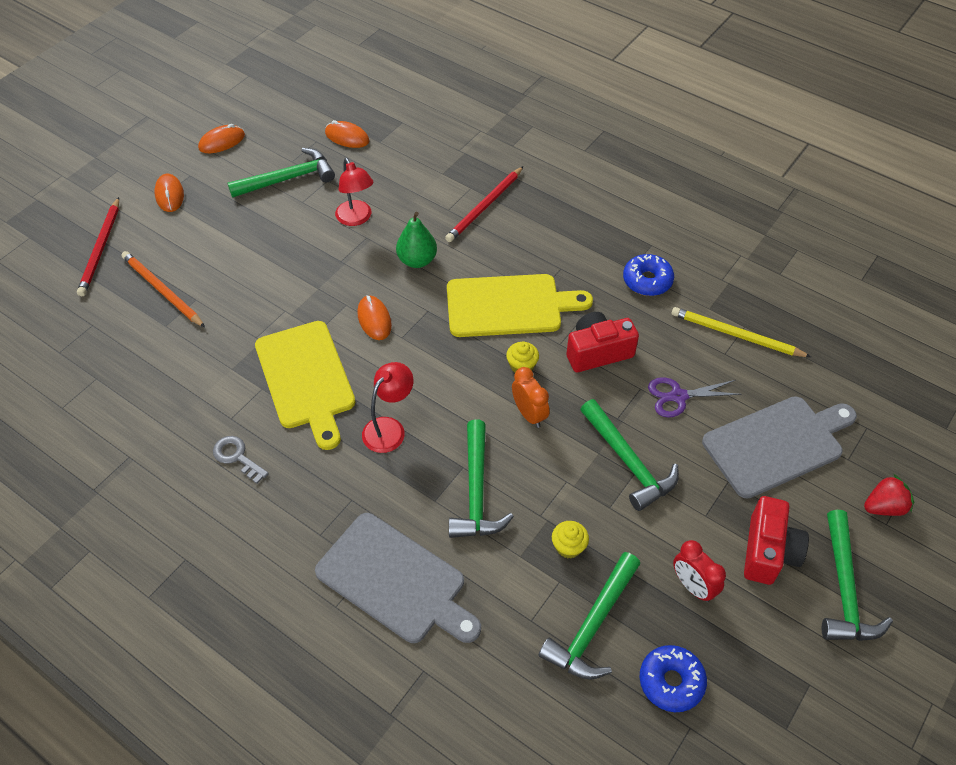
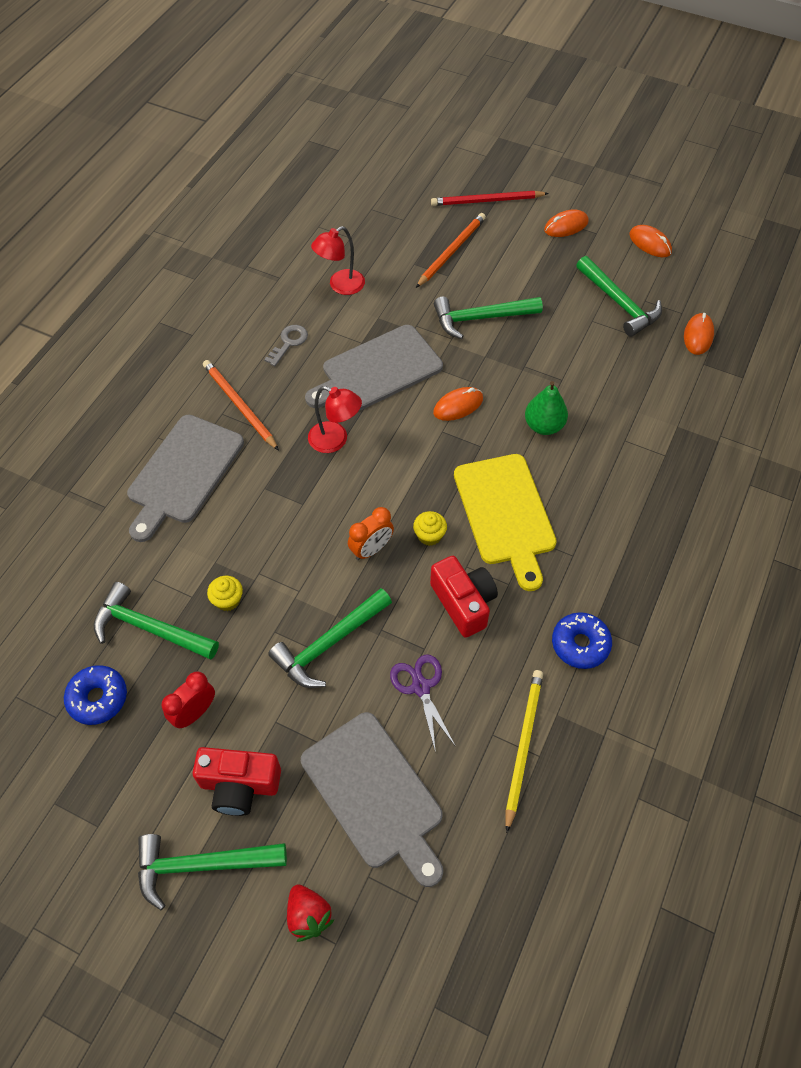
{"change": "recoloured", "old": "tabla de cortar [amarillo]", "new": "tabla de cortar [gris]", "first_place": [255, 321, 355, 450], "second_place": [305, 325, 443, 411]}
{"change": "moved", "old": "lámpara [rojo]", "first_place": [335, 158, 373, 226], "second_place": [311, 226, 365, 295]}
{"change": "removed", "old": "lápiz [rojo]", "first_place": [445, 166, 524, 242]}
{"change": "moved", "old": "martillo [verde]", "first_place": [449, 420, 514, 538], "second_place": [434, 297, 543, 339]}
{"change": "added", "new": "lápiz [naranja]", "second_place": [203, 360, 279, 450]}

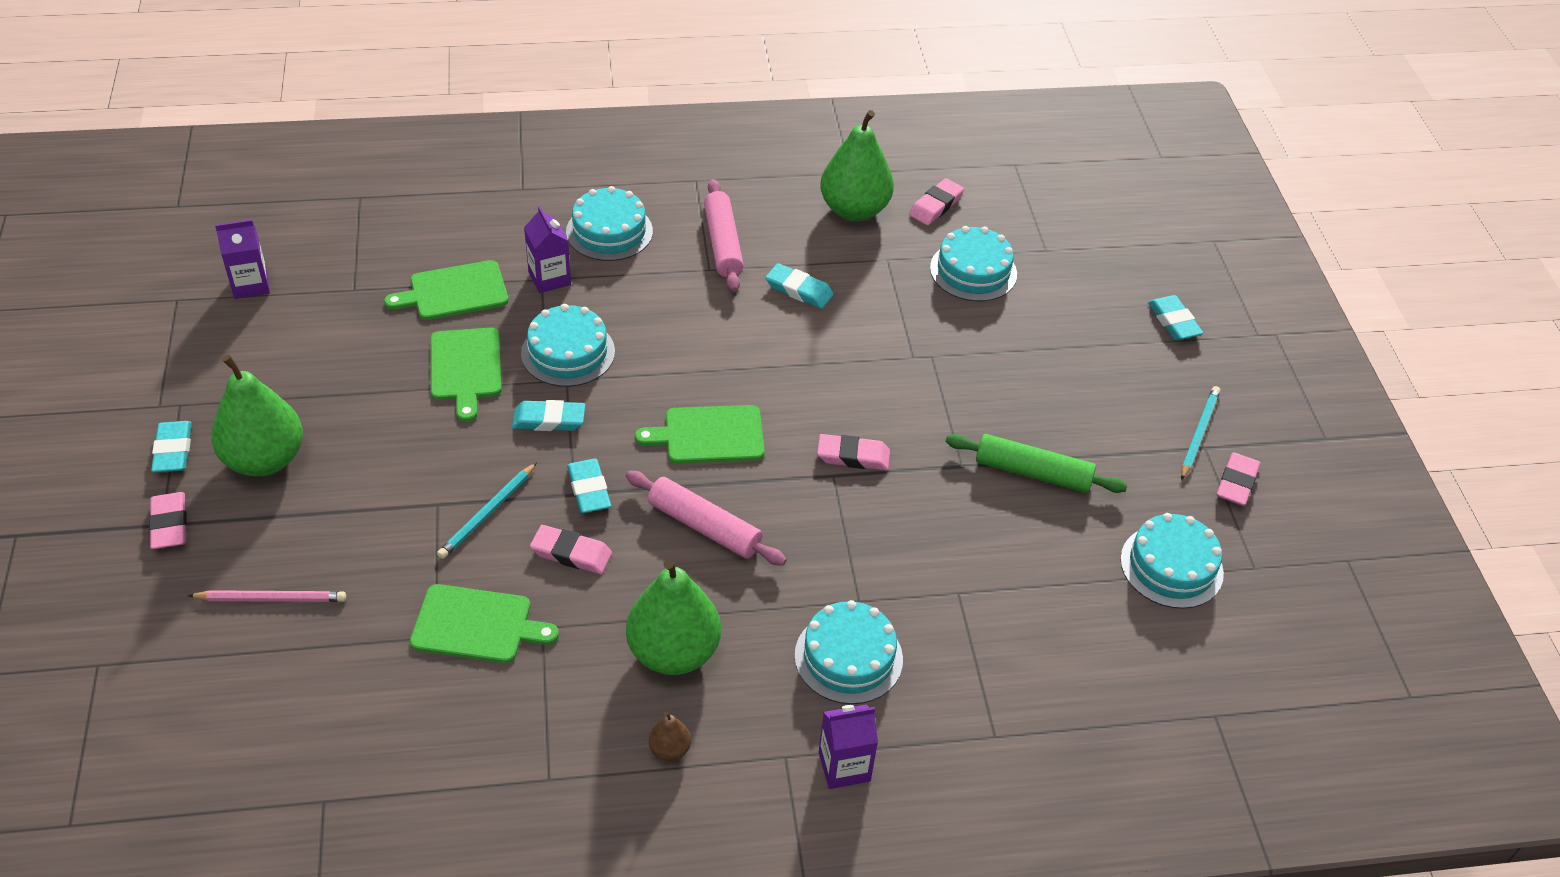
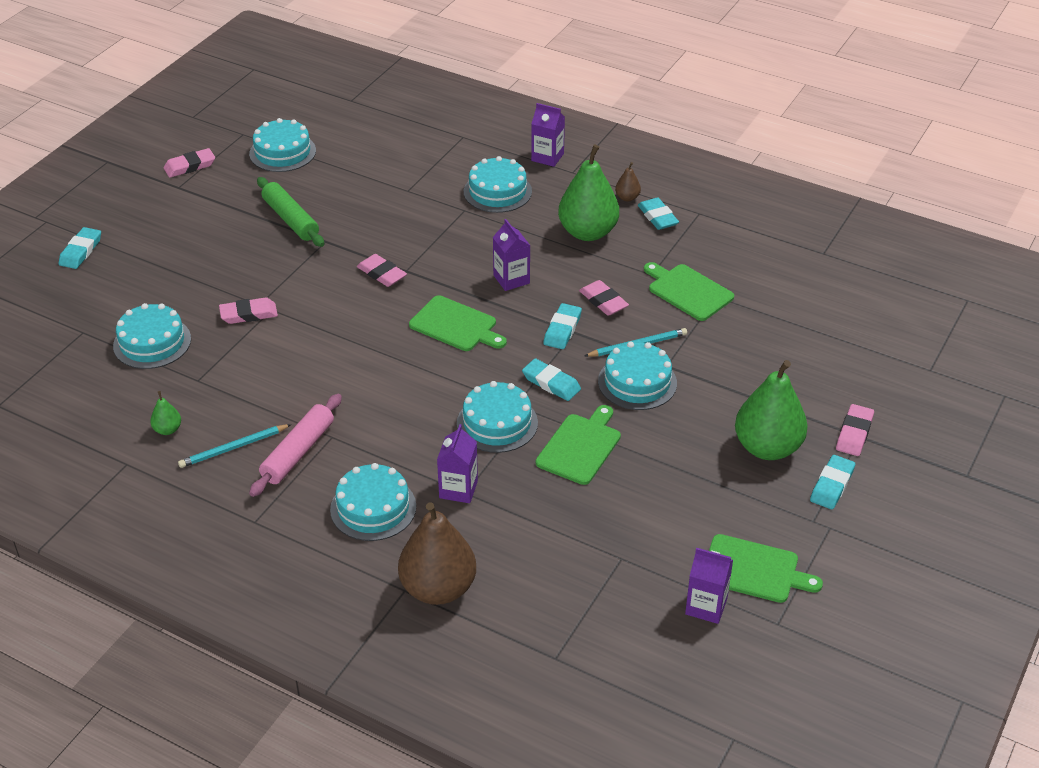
{"change": "removed", "old": "lápiz [rosa]", "first_place": [188, 590, 346, 602]}
{"change": "moved", "old": "tabla de cortar [verde]", "first_place": [384, 260, 509, 320], "second_place": [709, 534, 823, 603]}
{"change": "replaced", "old": "rodillo [rosa]", "new": "cartón de leche [morado]", "first_place": [626, 471, 787, 566], "second_place": [493, 219, 531, 291]}
{"change": "moved", "old": "goma de borrar [turquesa]", "first_place": [766, 263, 833, 309], "second_place": [638, 197, 679, 230]}
{"change": "resized", "old": "pera [verde]", "first_place": [820, 110, 894, 221], "second_place": [150, 391, 181, 435], "factor": 0.43}
{"change": "moved", "old": "goma de borrar [rosa]", "first_place": [909, 178, 964, 225], "second_place": [219, 297, 278, 324]}
{"change": "moved", "old": "lápiz [turquesa]", "first_place": [1181, 386, 1220, 480], "second_place": [178, 424, 292, 468]}
{"change": "added", "new": "pera [marrón]", "second_place": [398, 502, 476, 605]}
{"change": "added", "new": "tarta [turquesa]", "second_place": [598, 342, 677, 410]}

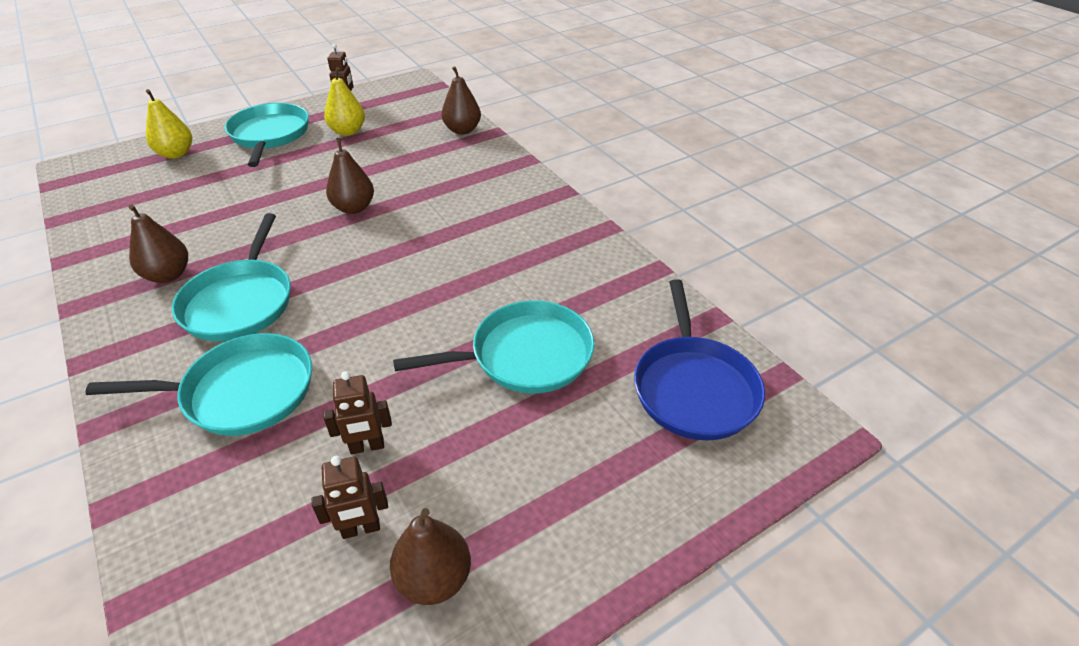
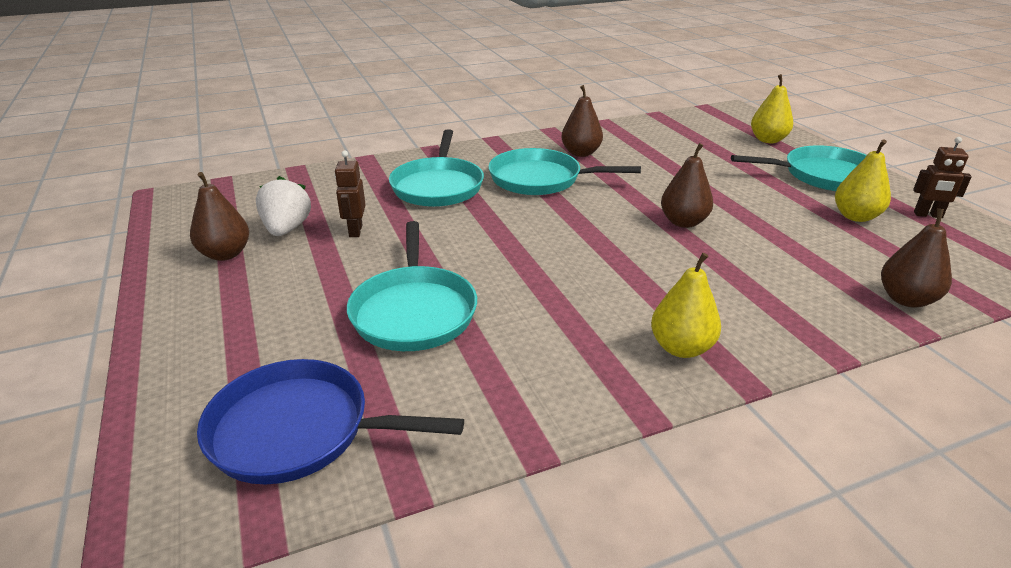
{"change": "replaced", "old": "robot [marrón]", "new": "fresa [blanco]", "first_place": [312, 456, 388, 539], "second_place": [256, 176, 311, 236]}
{"change": "added", "new": "pera [amarillo]", "second_place": [651, 253, 721, 358]}

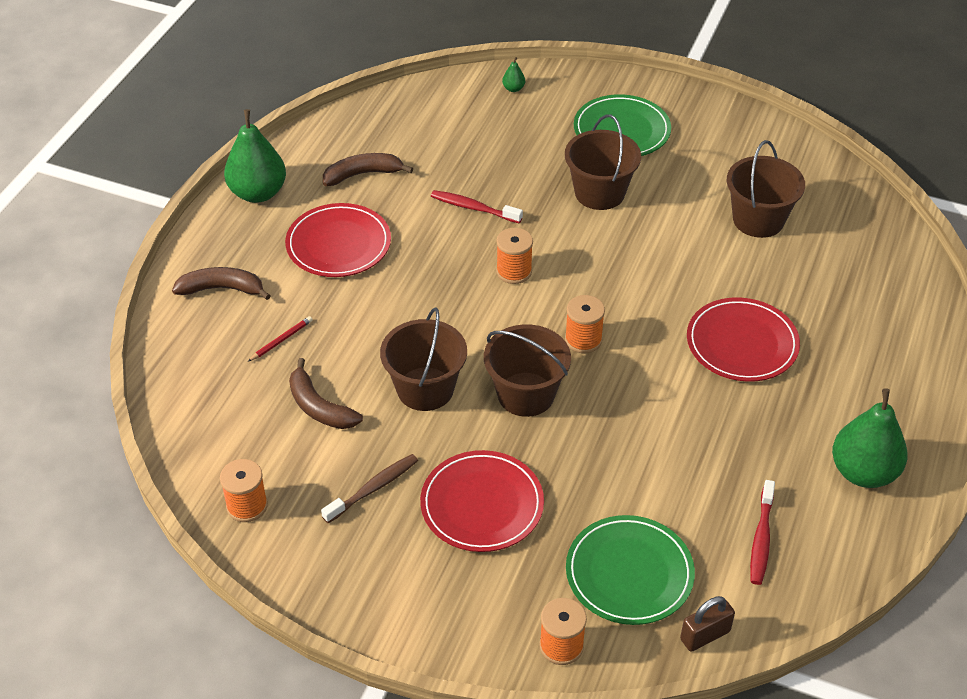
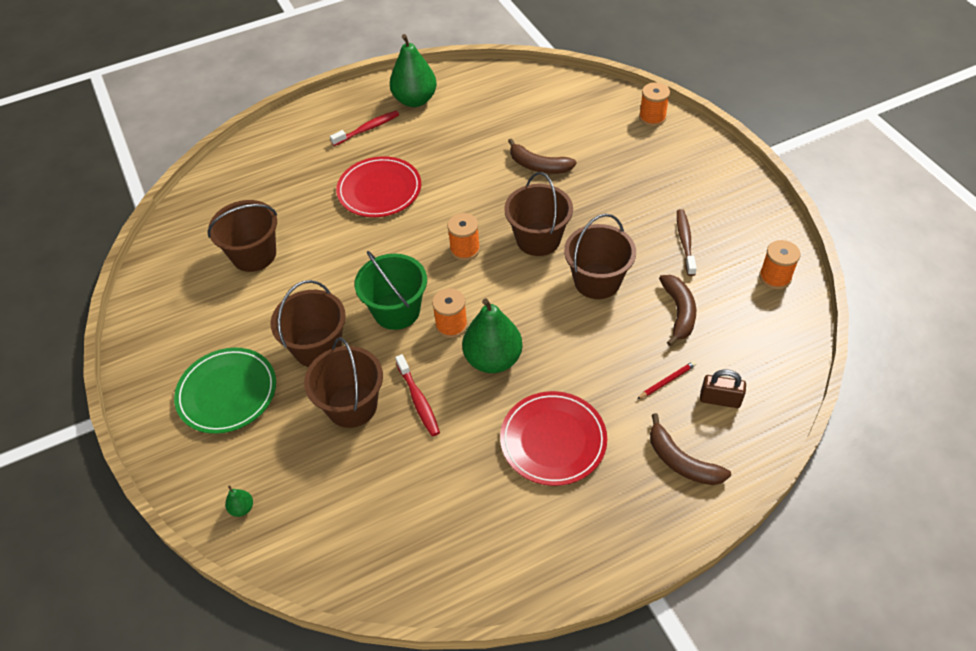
{"change": "moved", "old": "pera [verde]", "first_place": [224, 109, 286, 203], "second_place": [462, 298, 522, 373]}
{"change": "turned", "old": "lápiz [rojo]", "first_place": [248, 316, 313, 361], "second_place": [637, 361, 696, 399], "degrees": 150}
{"change": "turned", "old": "cepillo de dientes [marrón]", "first_place": [321, 454, 418, 523], "second_place": [677, 209, 697, 276], "degrees": 90}
{"change": "moved", "old": "plátano [marrón]", "first_place": [323, 153, 413, 186], "second_place": [508, 138, 577, 174]}
{"change": "removed", "old": "plato [rojo]", "first_place": [420, 450, 544, 552]}
{"change": "removed", "old": "plato [verde]", "first_place": [566, 515, 695, 625]}
{"change": "moved", "old": "candado [marrón]", "first_place": [680, 596, 735, 652], "second_place": [700, 369, 746, 408]}
{"change": "moved", "old": "cepillo de dientes [rojo]", "first_place": [750, 480, 775, 585], "second_place": [330, 111, 399, 146]}
{"change": "added", "new": "balde [marrón]", "second_place": [304, 337, 383, 428]}
{"change": "added", "new": "balde [verde]", "second_place": [355, 251, 427, 330]}

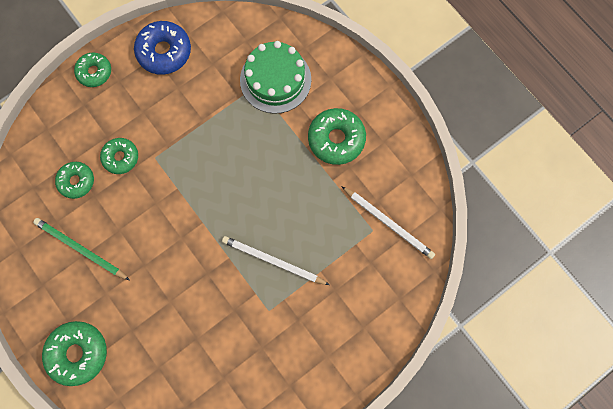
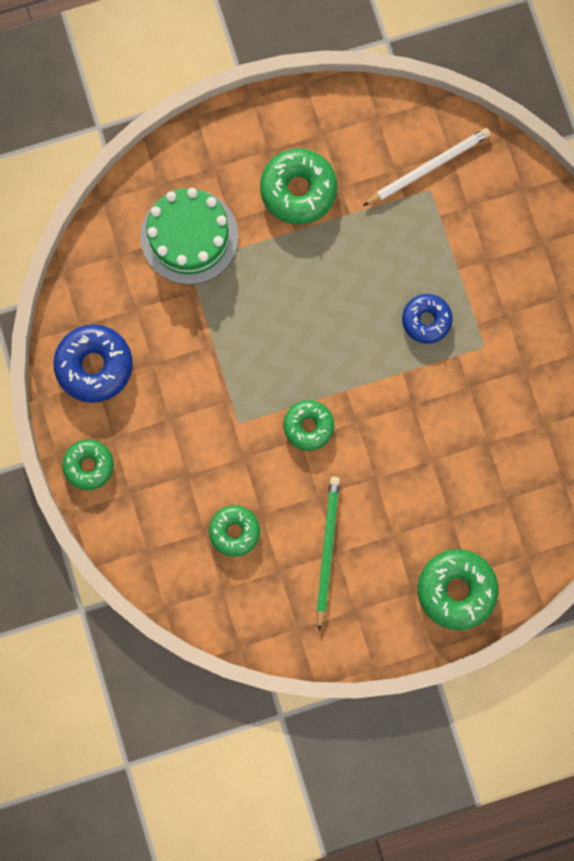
{"change": "turned", "old": "lápiz [verde]", "first_place": [33, 218, 130, 280], "second_place": [316, 477, 340, 631], "degrees": 135}
{"change": "moved", "old": "rosquilla [verde]", "first_place": [100, 138, 138, 174], "second_place": [283, 400, 334, 451]}
{"change": "replaced", "old": "lápiz [blanco]", "new": "rosquilla [azul]", "first_place": [222, 236, 329, 285], "second_place": [402, 294, 453, 344]}

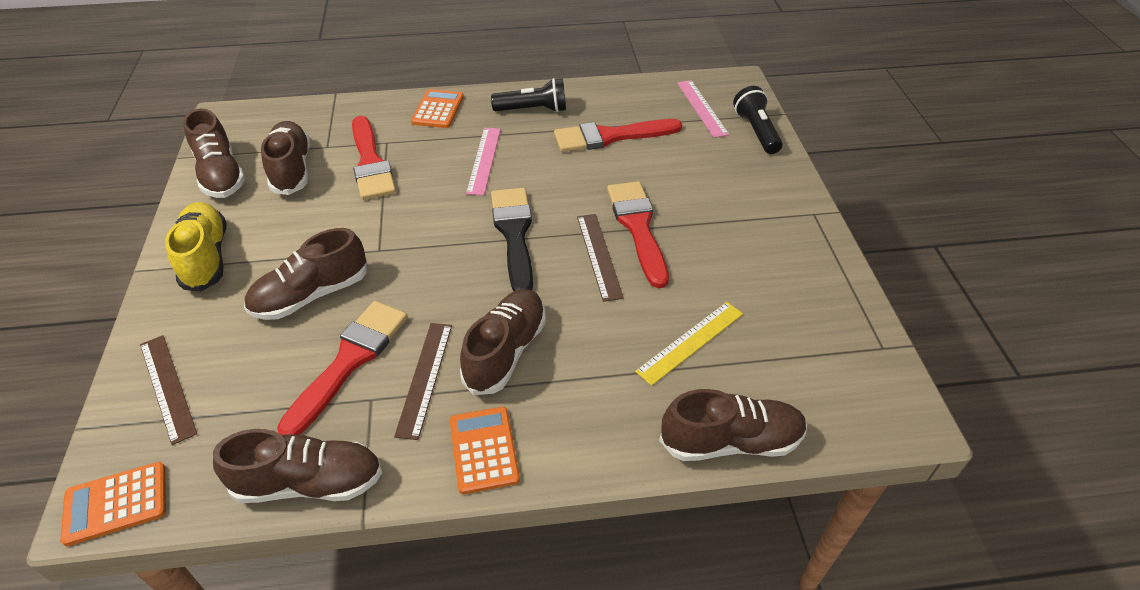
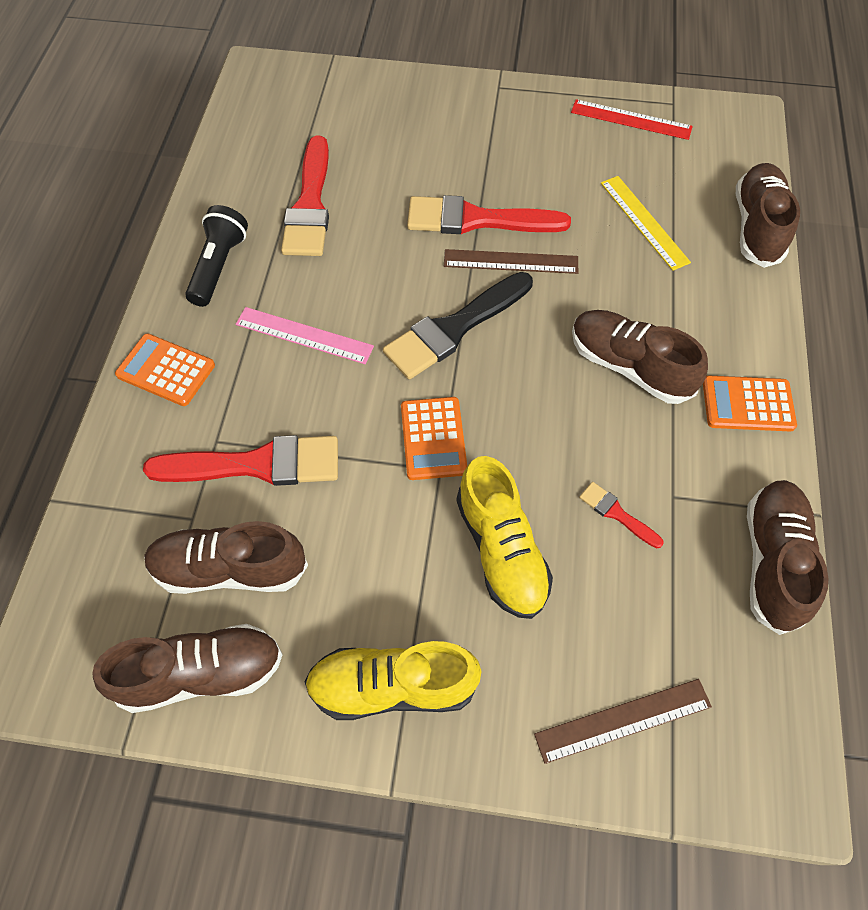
{"change": "moved", "old": "calculadora [naranja]", "first_place": [60, 462, 166, 546], "second_place": [401, 397, 467, 480]}
{"change": "recoloured", "old": "zapato [marrón]", "new": "zapato [amarillo]", "first_place": [244, 228, 367, 320], "second_place": [456, 456, 553, 619]}
{"change": "resized", "old": "pincel [rojo]", "first_place": [277, 301, 408, 435], "second_place": [579, 482, 664, 548], "factor": 0.47}
{"change": "removed", "old": "regla [marrón]", "first_place": [394, 323, 452, 440]}
{"change": "turned", "old": "pincel [negro]", "first_place": [491, 188, 533, 291], "second_place": [383, 272, 533, 379], "degrees": -45}
{"change": "removed", "old": "regla [rosa]", "first_place": [677, 80, 730, 138]}
{"change": "removed", "old": "lámpara de mano [negro]", "first_place": [733, 86, 783, 154]}
{"change": "added", "new": "regla [rojo]", "second_place": [571, 99, 693, 140]}

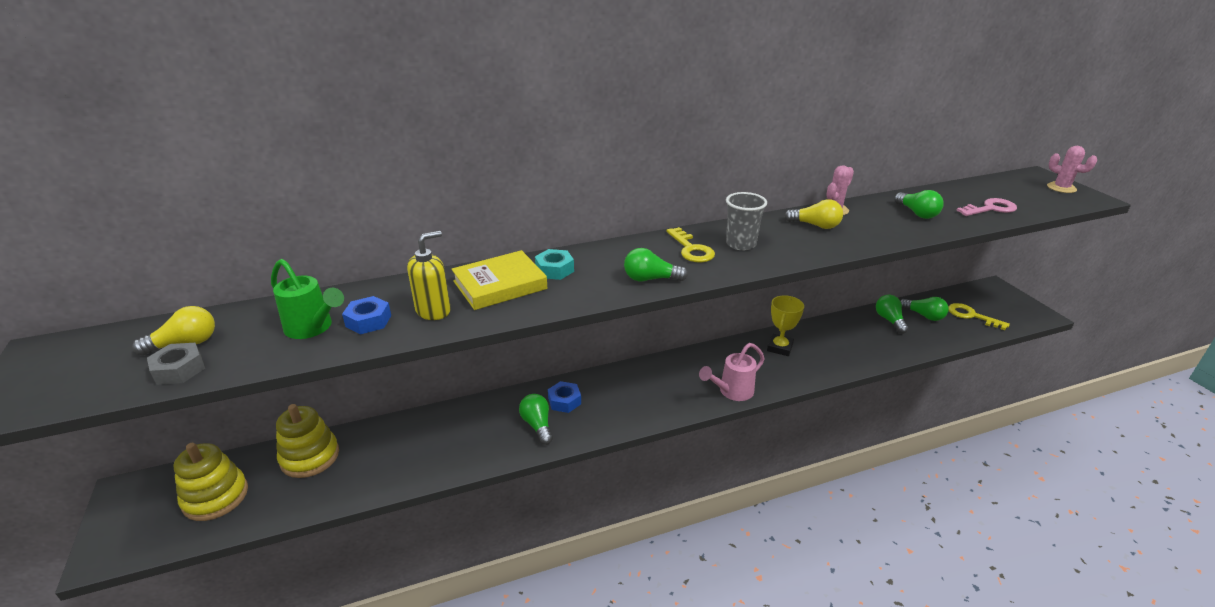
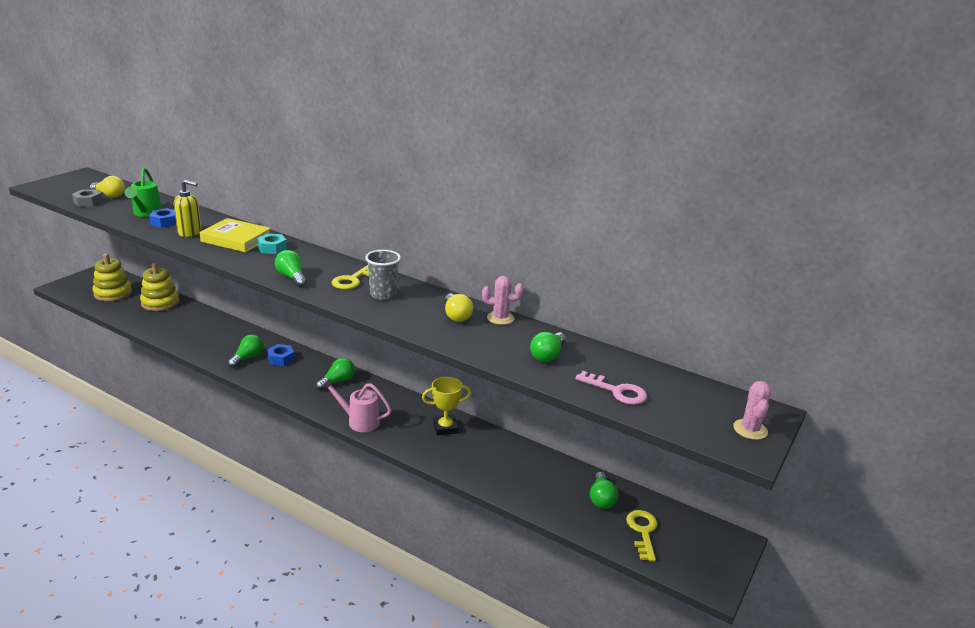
{"change": "moved", "old": "bombilla [verde]", "first_place": [876, 295, 909, 334], "second_place": [316, 358, 355, 390]}

